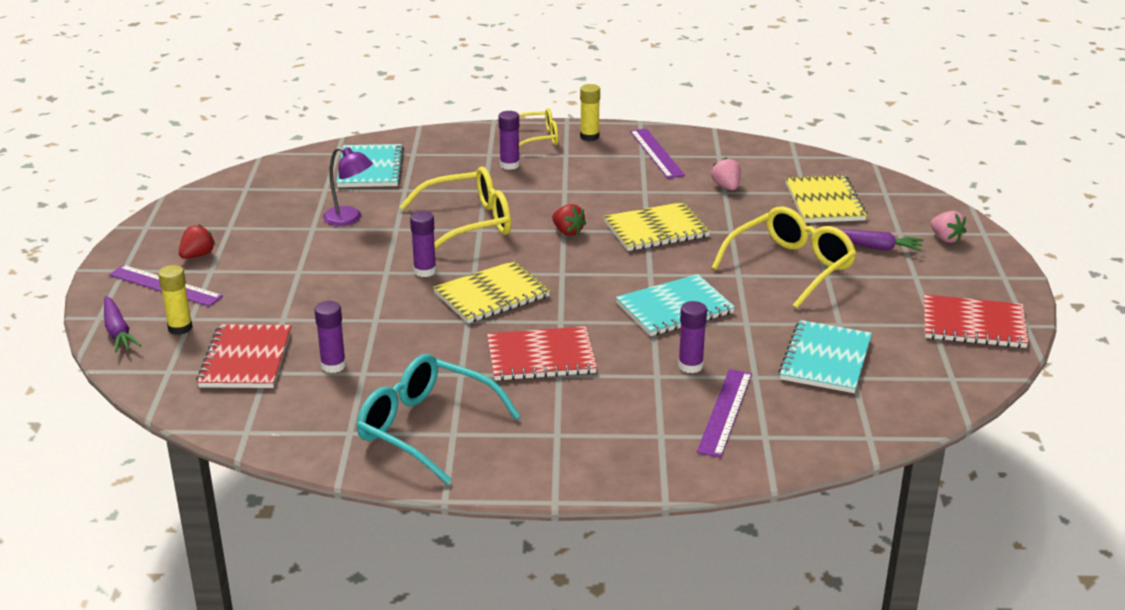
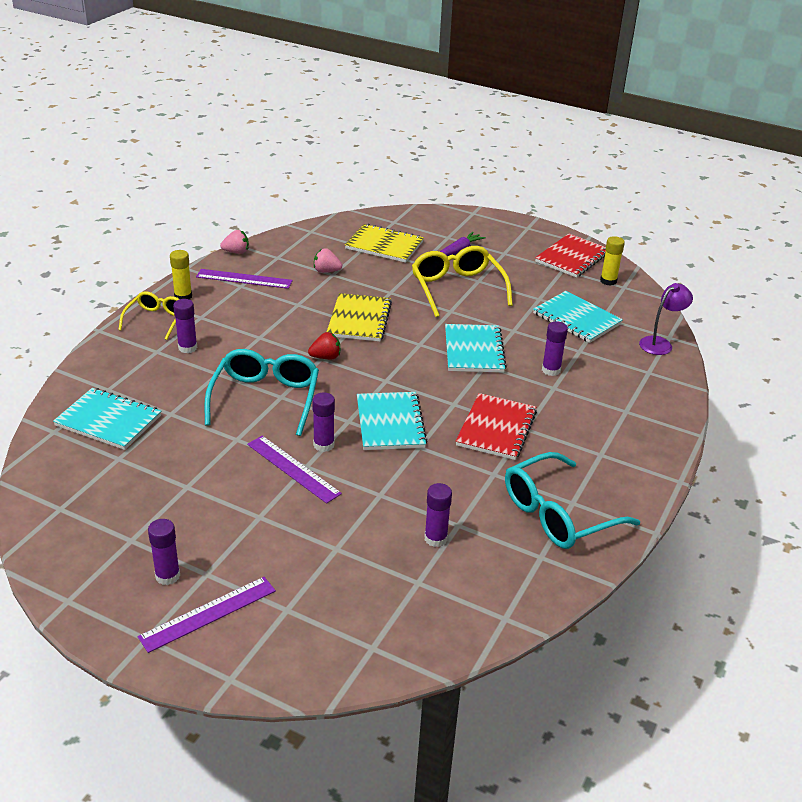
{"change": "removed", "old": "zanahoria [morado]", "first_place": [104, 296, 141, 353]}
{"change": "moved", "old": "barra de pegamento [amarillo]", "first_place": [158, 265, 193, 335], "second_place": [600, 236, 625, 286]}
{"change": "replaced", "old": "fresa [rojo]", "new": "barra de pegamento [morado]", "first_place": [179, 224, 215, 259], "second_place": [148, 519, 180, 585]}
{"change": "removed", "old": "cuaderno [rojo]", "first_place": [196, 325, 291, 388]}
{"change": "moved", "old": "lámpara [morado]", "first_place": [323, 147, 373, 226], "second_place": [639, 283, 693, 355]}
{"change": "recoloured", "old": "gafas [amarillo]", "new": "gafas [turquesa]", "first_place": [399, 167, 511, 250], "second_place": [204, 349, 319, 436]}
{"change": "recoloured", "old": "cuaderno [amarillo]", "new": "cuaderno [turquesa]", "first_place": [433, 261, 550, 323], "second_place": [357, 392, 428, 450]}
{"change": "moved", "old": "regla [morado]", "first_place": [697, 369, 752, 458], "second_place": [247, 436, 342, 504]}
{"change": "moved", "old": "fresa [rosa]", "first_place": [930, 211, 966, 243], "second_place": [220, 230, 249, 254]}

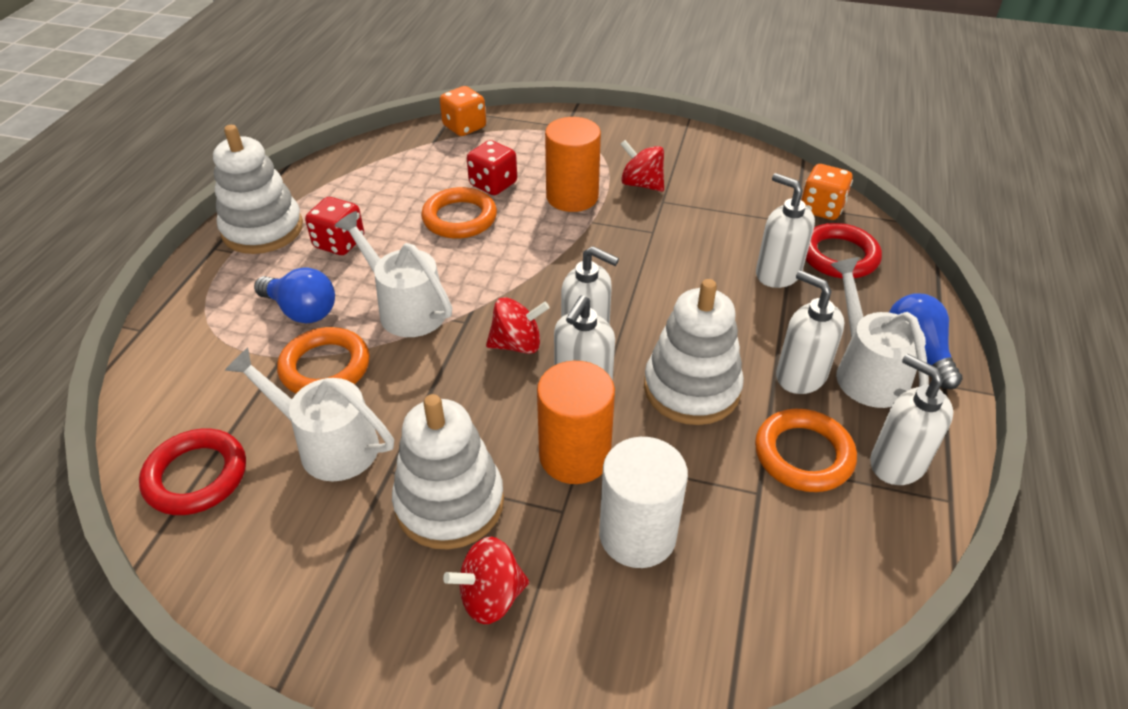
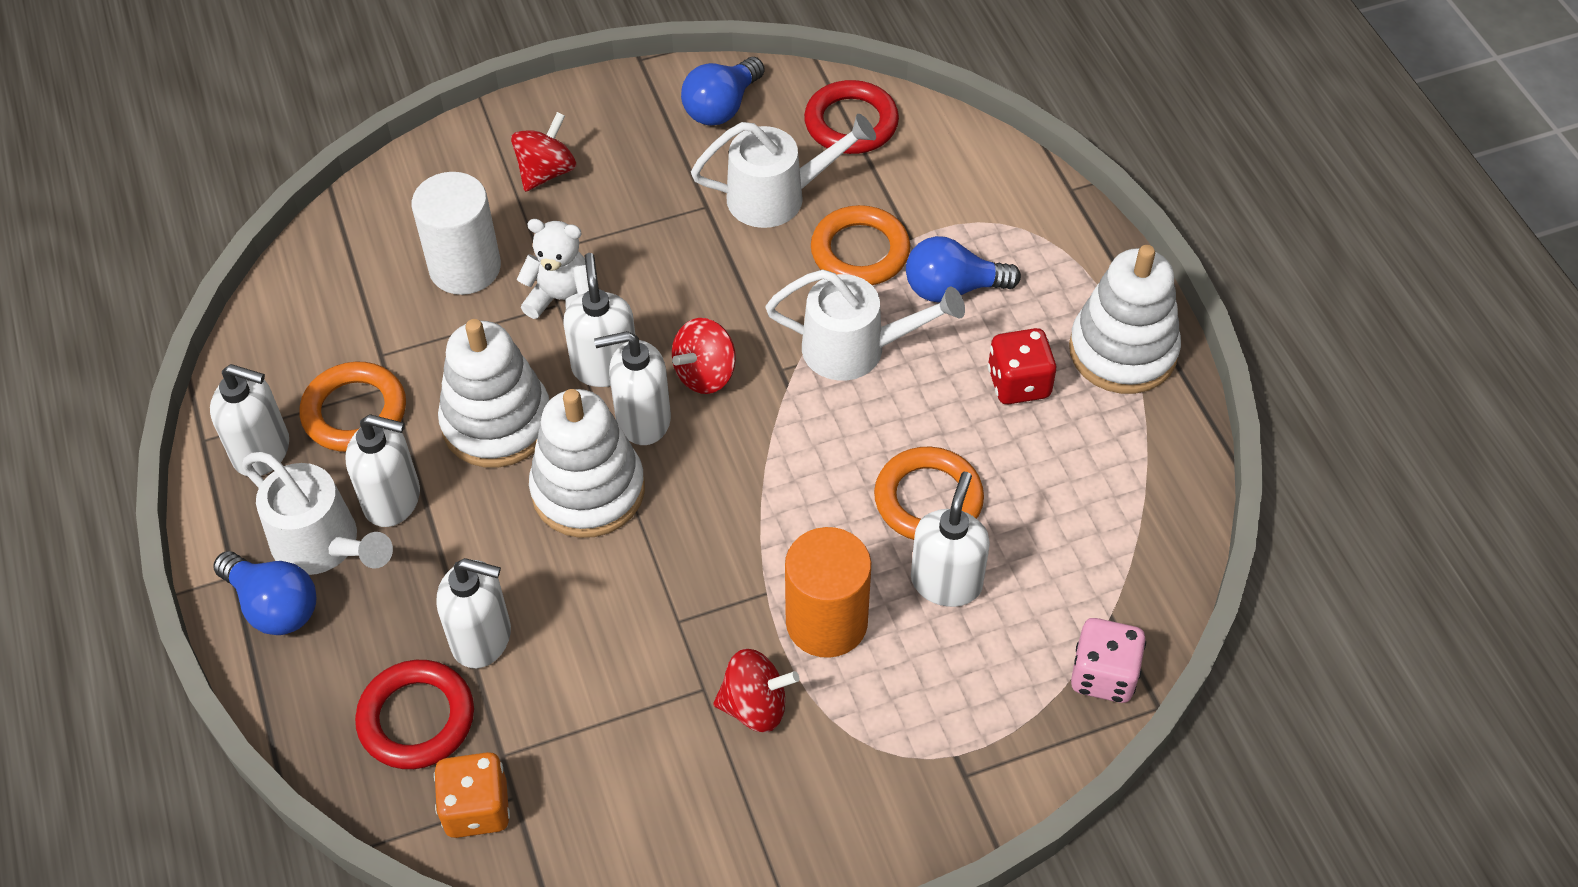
{"change": "moved", "old": "juguete apilable [blanco]", "first_place": [392, 394, 504, 550], "second_place": [529, 389, 645, 538]}
{"change": "recoloured", "old": "dado [naranja]", "new": "dado [rosa]", "first_place": [440, 86, 486, 136], "second_place": [1071, 618, 1146, 703]}
{"change": "replaced", "old": "dado [rojo]", "new": "dispensador de jabón [blanco]", "first_place": [467, 140, 517, 195], "second_place": [911, 472, 990, 607]}
{"change": "replaced", "old": "cilindro [naranja]", "new": "osito [blanco]", "first_place": [537, 361, 615, 484], "second_place": [517, 219, 589, 319]}
{"change": "added", "new": "bombilla [azul]", "second_place": [681, 57, 765, 126]}

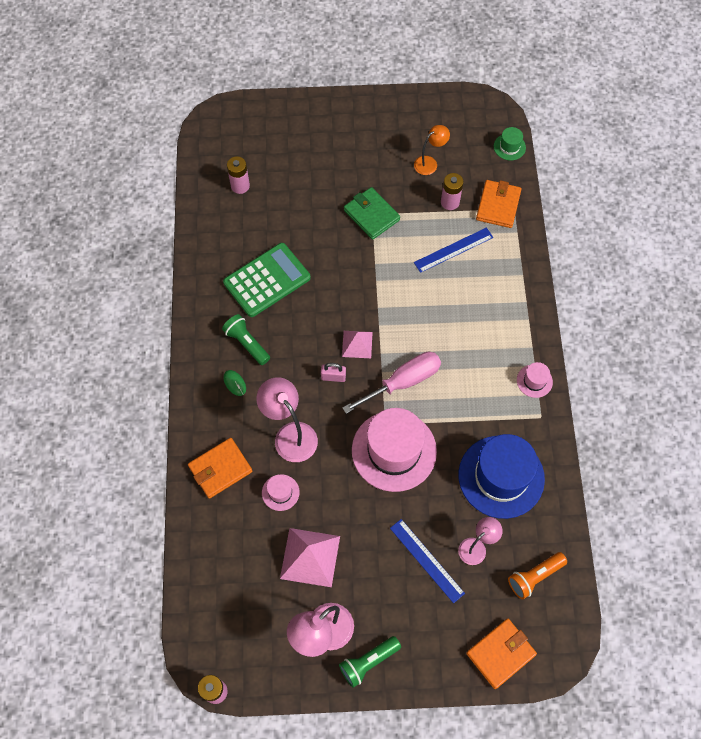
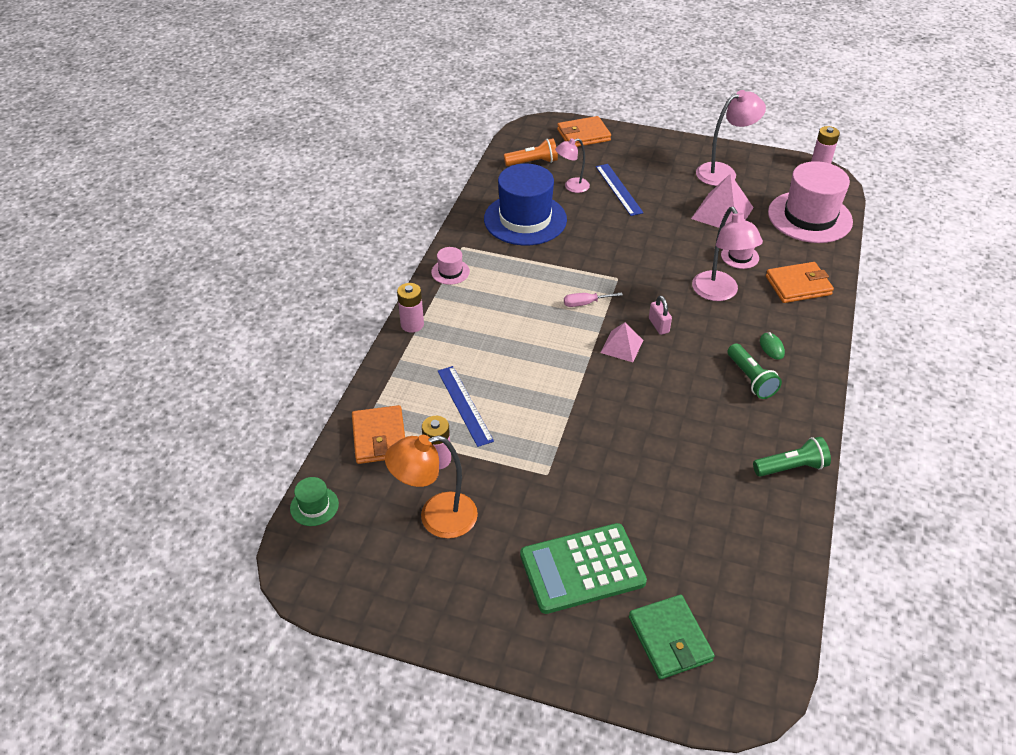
{"change": "moved", "old": "calculadora [verde]", "first_place": [223, 243, 311, 317], "second_place": [520, 523, 647, 614]}
{"change": "moved", "old": "pila [rosa]", "first_place": [227, 156, 250, 194], "second_place": [397, 283, 424, 333]}
{"change": "turned", "old": "candado [rosa]", "first_place": [321, 363, 346, 382], "second_place": [649, 295, 672, 335], "degrees": 45}
{"change": "moved", "old": "lámpara de mano [verde]", "first_place": [339, 636, 401, 688], "second_place": [753, 437, 831, 477]}
{"change": "resized", "old": "destornillador [rosa]", "first_place": [342, 352, 441, 414], "second_place": [564, 292, 623, 307], "factor": 0.5}
{"change": "moved", "old": "cartera [verde]", "first_place": [344, 187, 400, 240], "second_place": [629, 595, 715, 679]}
{"change": "moved", "old": "sombrero [rosa]", "first_place": [352, 408, 437, 492], "second_place": [768, 161, 853, 243]}
{"change": "resized", "old": "lámpara [naranja]", "first_place": [414, 125, 450, 175], "second_place": [385, 435, 478, 539], "factor": 1.62}
{"change": "turned", "old": "regla [azul]", "first_place": [414, 227, 493, 273], "second_place": [438, 366, 494, 447], "degrees": 75}
{"change": "turned", "old": "cartera [naranja]", "first_place": [476, 180, 522, 228], "second_place": [352, 405, 405, 464], "degrees": -45}

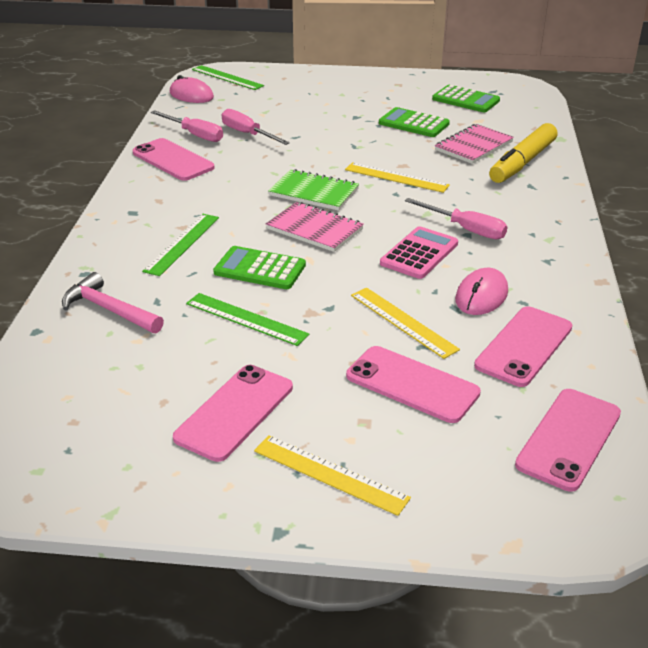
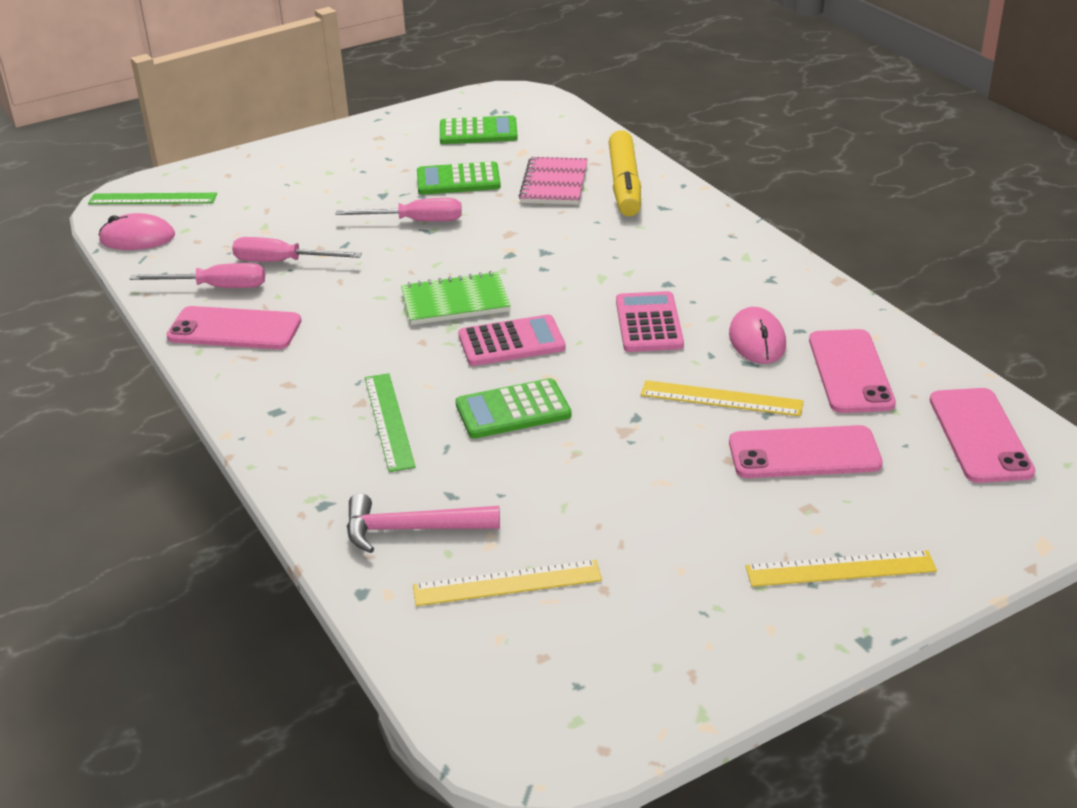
{"change": "removed", "old": "móvil [rosa]", "first_place": [173, 365, 293, 462]}
{"change": "removed", "old": "regla [verde]", "first_place": [186, 293, 309, 346]}
{"change": "replaced", "old": "cuaderno [rosa]", "new": "calculadora [rosa]", "first_place": [266, 202, 364, 252], "second_place": [458, 314, 565, 366]}
{"change": "moved", "old": "regla [amarillo]", "first_place": [345, 162, 450, 193], "second_place": [413, 560, 602, 606]}
{"change": "moved", "old": "destornillador [rosa]", "first_place": [405, 198, 507, 239], "second_place": [335, 198, 462, 222]}

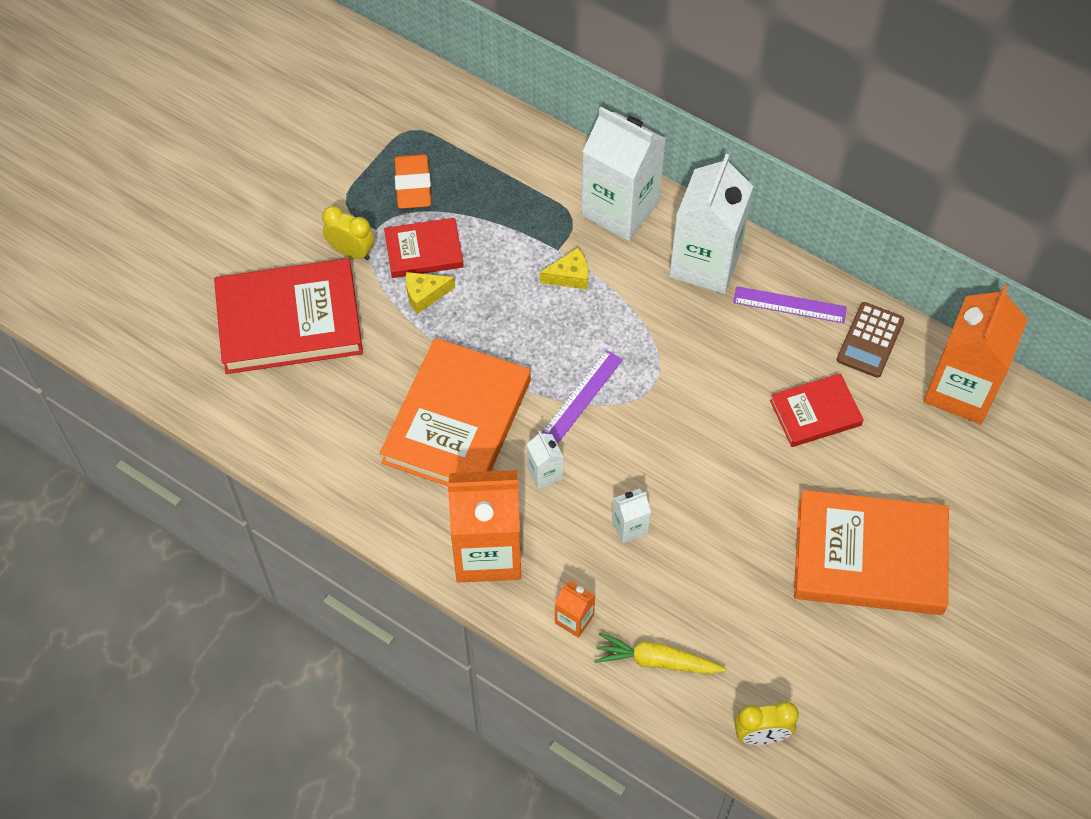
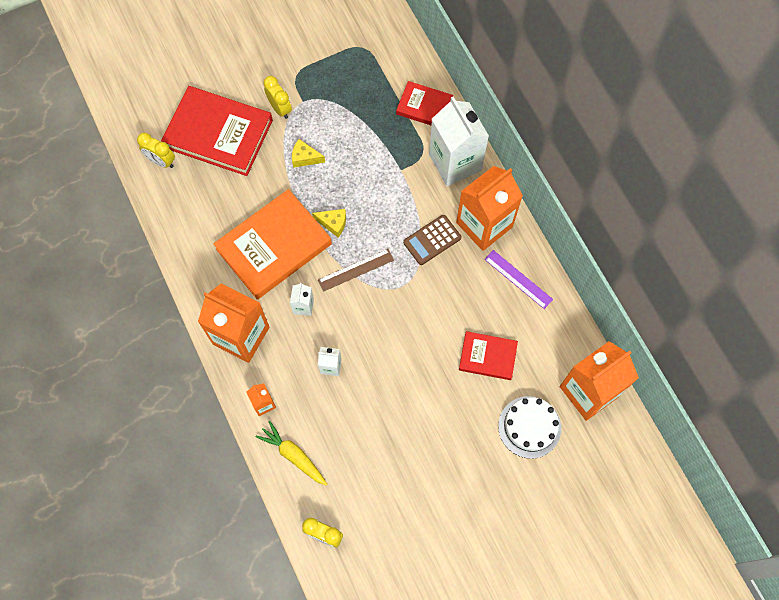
{"change": "moved", "old": "libro [rojo]", "first_place": [384, 218, 464, 278], "second_place": [396, 81, 454, 125]}
{"change": "removed", "old": "goma de borrar [naranja]", "first_place": [395, 154, 431, 209]}
{"change": "moved", "old": "queso [amarillo]", "first_place": [540, 248, 588, 290], "second_place": [312, 209, 346, 238]}
{"change": "recoloured", "old": "regla [morado]", "new": "regla [marrón]", "first_place": [542, 350, 623, 443], "second_place": [318, 249, 394, 292]}
{"change": "recoloured", "old": "cartón de leche [blanco]", "new": "cartón de leche [naranja]", "first_place": [669, 154, 753, 294], "second_place": [456, 166, 523, 251]}
{"change": "removed", "old": "libro [naranja]", "first_place": [794, 490, 949, 615]}
{"change": "moved", "old": "calculadora [marrón]", "first_place": [837, 302, 904, 378], "second_place": [403, 215, 461, 265]}
{"change": "added", "new": "despertador [amarillo]", "second_place": [137, 133, 175, 168]}
{"change": "added", "new": "tarta [blanco]", "second_place": [498, 396, 561, 459]}

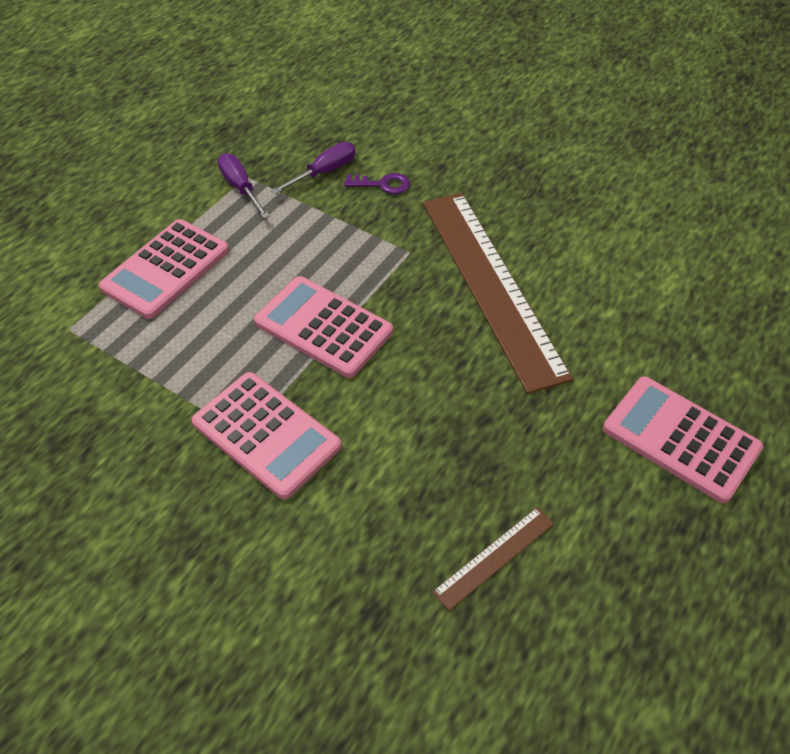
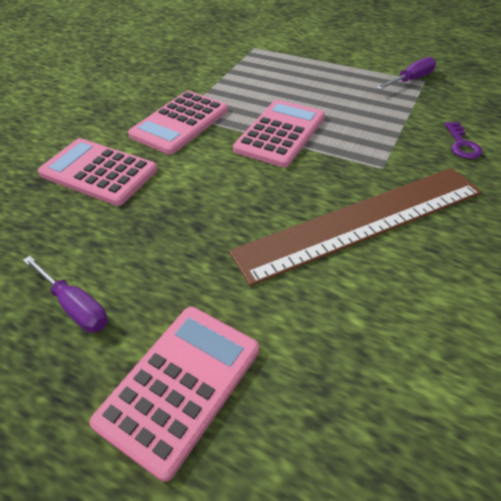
{"change": "moved", "old": "calculadora [rosa]", "first_place": [98, 219, 229, 319], "second_place": [38, 138, 158, 206]}
{"change": "moved", "old": "destornillador [morado]", "first_place": [271, 142, 356, 194], "second_place": [23, 256, 108, 333]}
{"change": "removed", "old": "regla [marrón]", "first_place": [432, 507, 554, 611]}

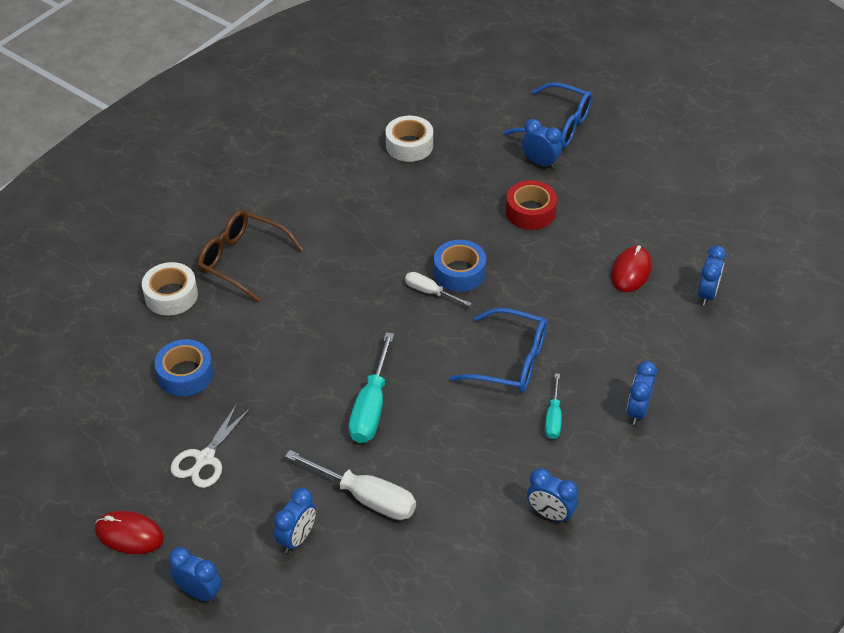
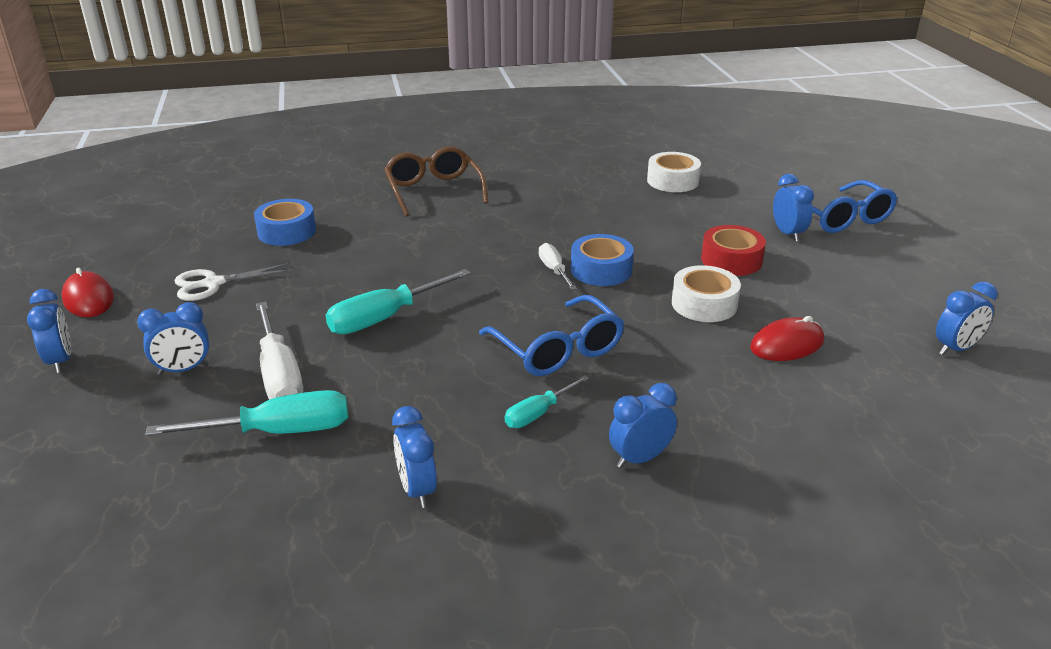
{"change": "moved", "old": "cinta adhesiva [blanco]", "first_place": [142, 262, 198, 316], "second_place": [672, 265, 741, 322]}
{"change": "moved", "old": "despertador [azul]", "first_place": [698, 245, 726, 306], "second_place": [936, 281, 998, 356]}
{"change": "added", "new": "destornillador [turquesa]", "second_place": [145, 390, 348, 436]}

